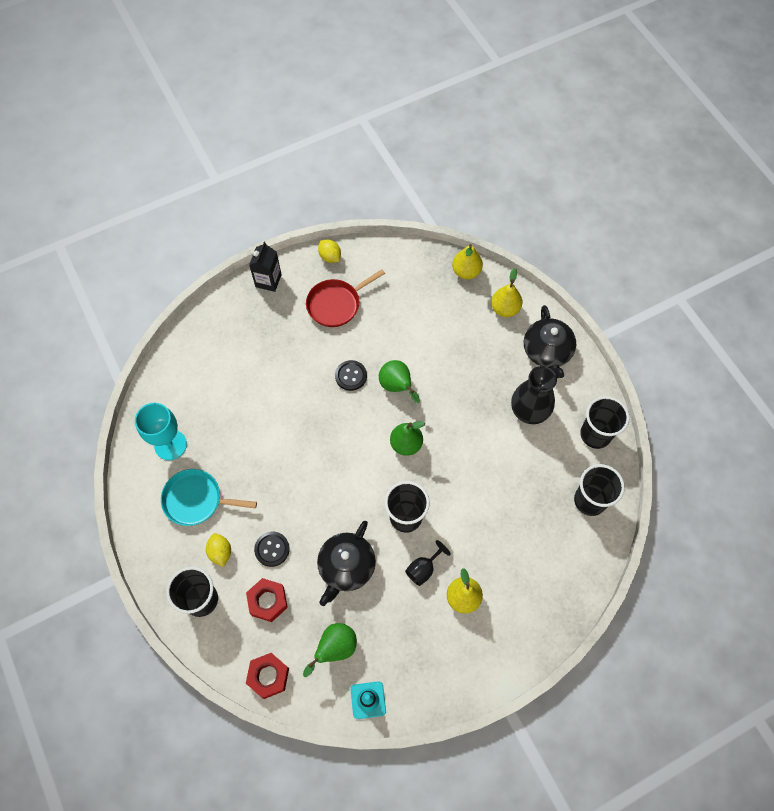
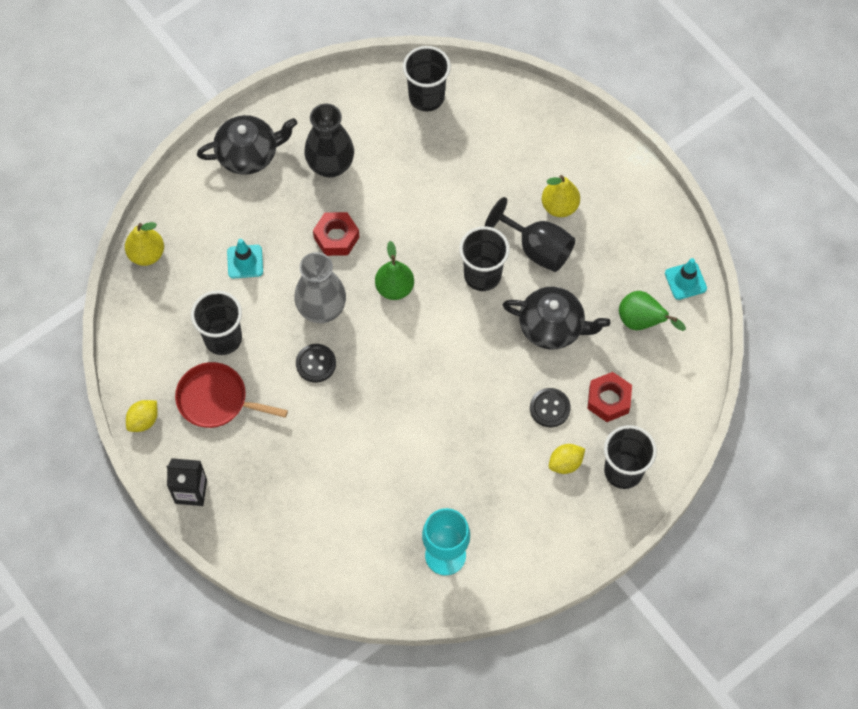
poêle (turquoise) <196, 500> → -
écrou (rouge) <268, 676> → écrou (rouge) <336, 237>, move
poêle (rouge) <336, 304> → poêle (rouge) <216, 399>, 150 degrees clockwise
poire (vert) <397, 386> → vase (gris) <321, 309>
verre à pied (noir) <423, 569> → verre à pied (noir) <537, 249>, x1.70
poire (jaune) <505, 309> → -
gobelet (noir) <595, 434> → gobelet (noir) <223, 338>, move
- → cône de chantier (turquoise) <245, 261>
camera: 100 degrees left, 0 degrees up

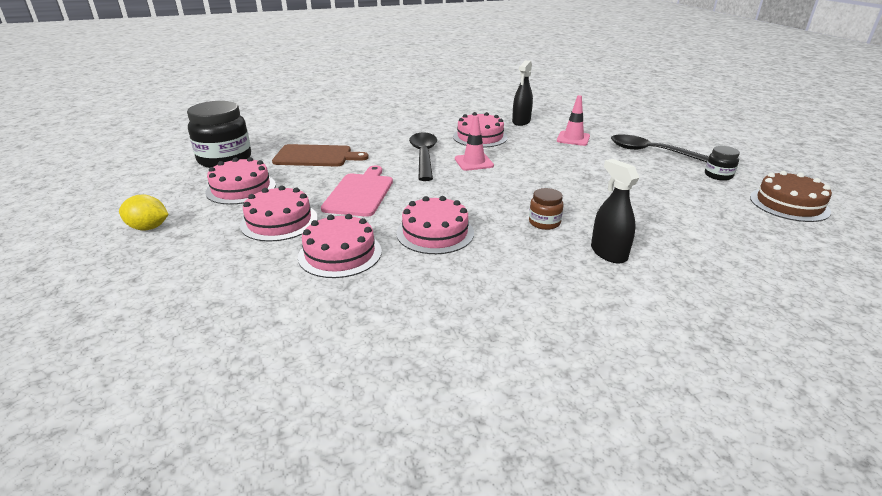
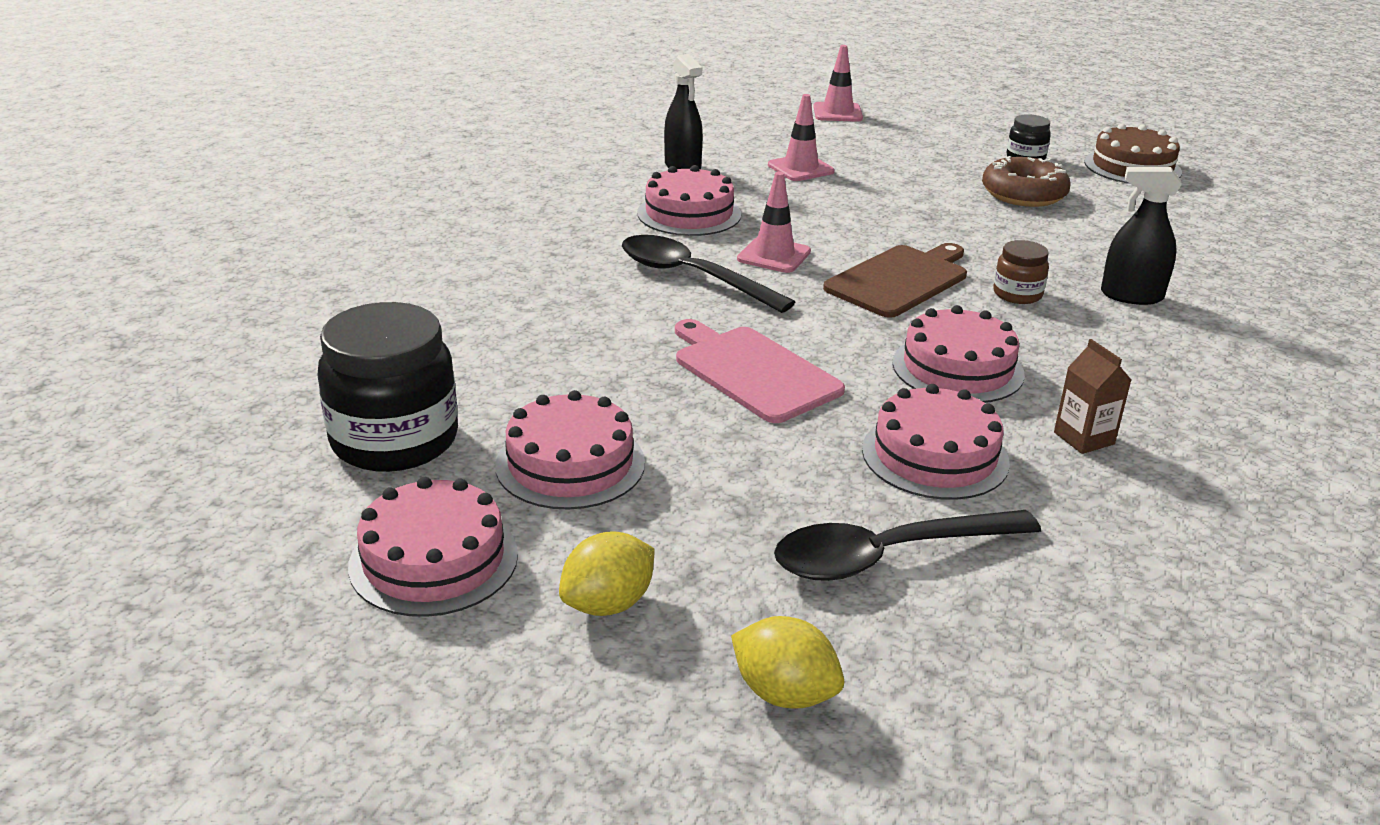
gâteau (rose) <279, 221> → gâteau (rose) <434, 560>, move
planche à découper (marron) <316, 156> → planche à découper (marron) <899, 280>, move
cuillère (noir) <653, 152> → cuillère (noir) <889, 555>, move
- → citron (jaune) <784, 693>
- → cône de chantier (rose) <837, 113>
- → beignet (marron) <1023, 194>
- → brique de lait (marron) <1084, 438>
camera: 50 degrees left, 0 degrees up

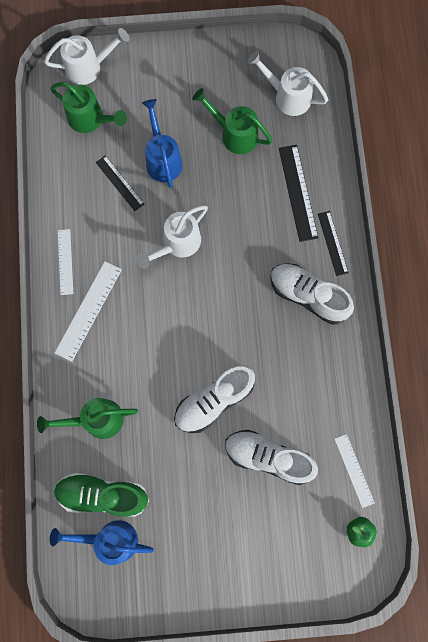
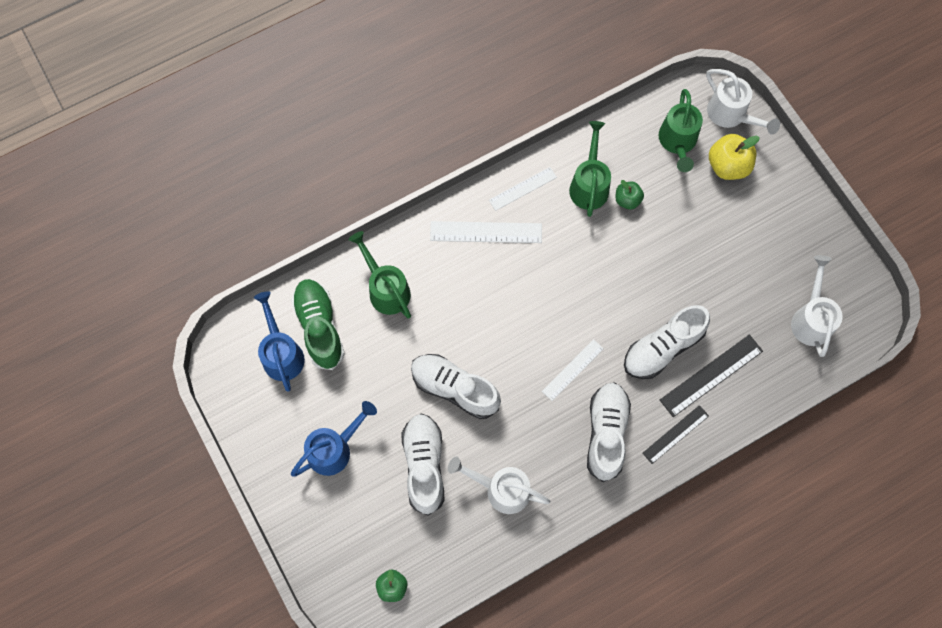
règle (noir) <120, 183> → pomme (vert) <627, 200>
arrosoir (blanc) <177, 244> → arrosoir (blanc) <501, 489>, move
arrosoir (bleu) <162, 159> → arrosoir (bleu) <334, 449>, move
arrosoir (vert) <234, 134> → arrosoir (vert) <589, 185>, move
règle (blanc) <354, 470> → règle (blanc) <572, 370>, move
- → chaussure (blanc) <662, 348>
- → pomme (jaune) <728, 166>
camera: 65 degrees right, 5 degrees down

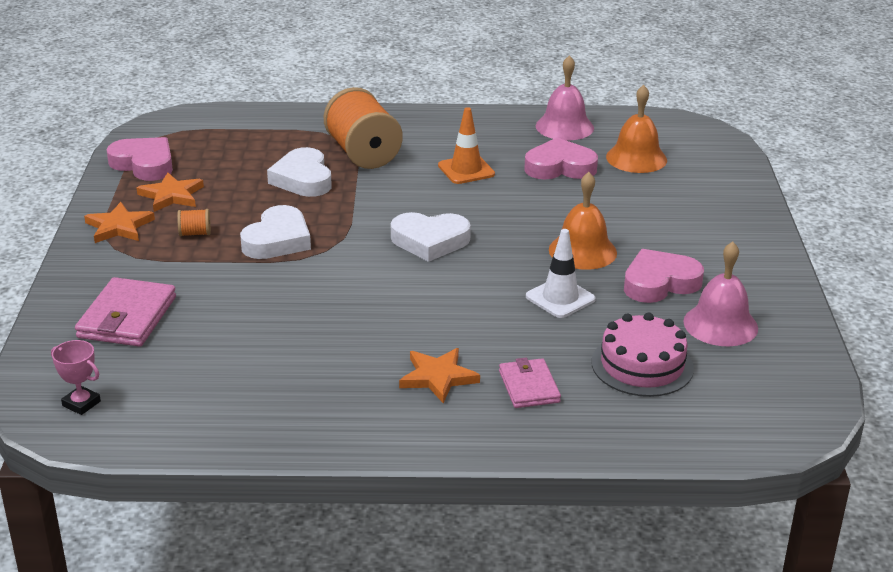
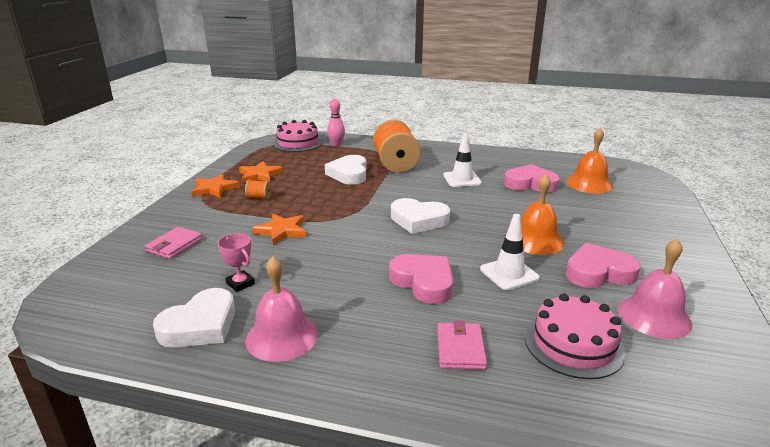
trophée (rose) <81, 403> → trophée (rose) <240, 283>, move
portefeuille (rose) <127, 317> → portefeuille (rose) <174, 245>, x0.64
cœur (rose) <144, 164> → cœur (rose) <423, 282>, move
cœur (blanc) <277, 240> → cœur (blanc) <200, 325>, move
étoile (orange) <438, 377> → étoile (orange) <282, 231>, move
cône de chantier (orange) <466, 170> → cône de chantier (blanc) <462, 179>
cloche (rose) <564, 127> → cloche (rose) <282, 336>, move
- → gâteau (rose) <298, 143>
- → quille (rose) <336, 145>
camera: 15 degrees right, 5 degrees down

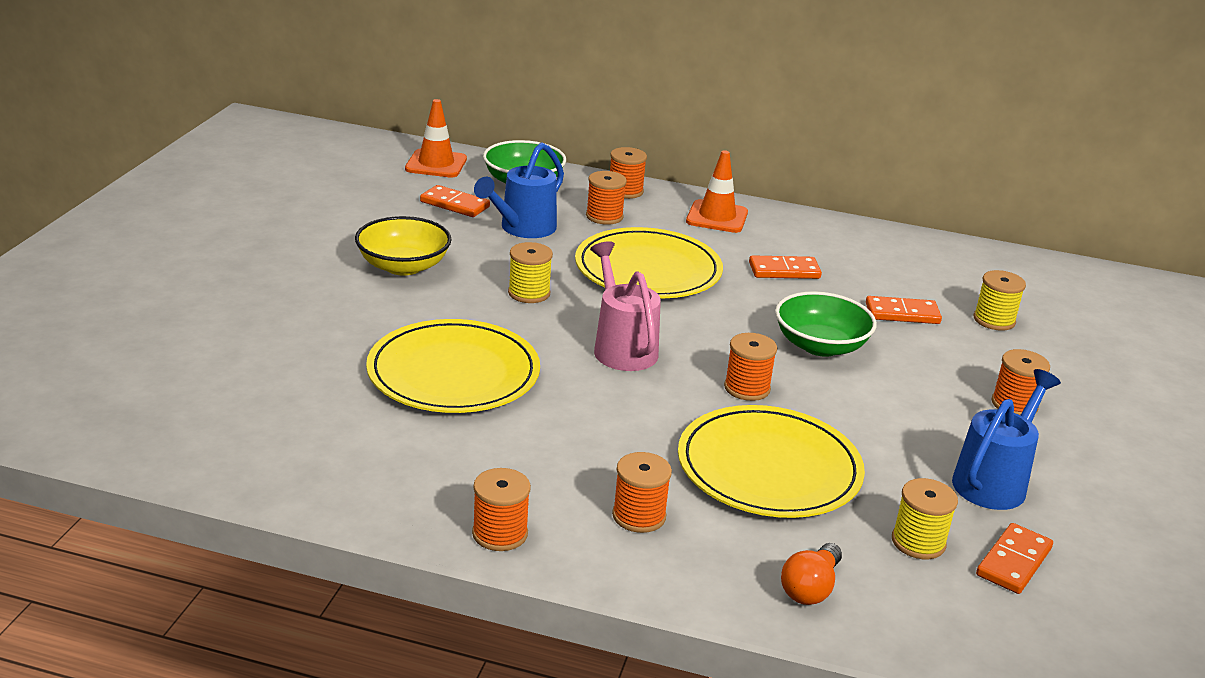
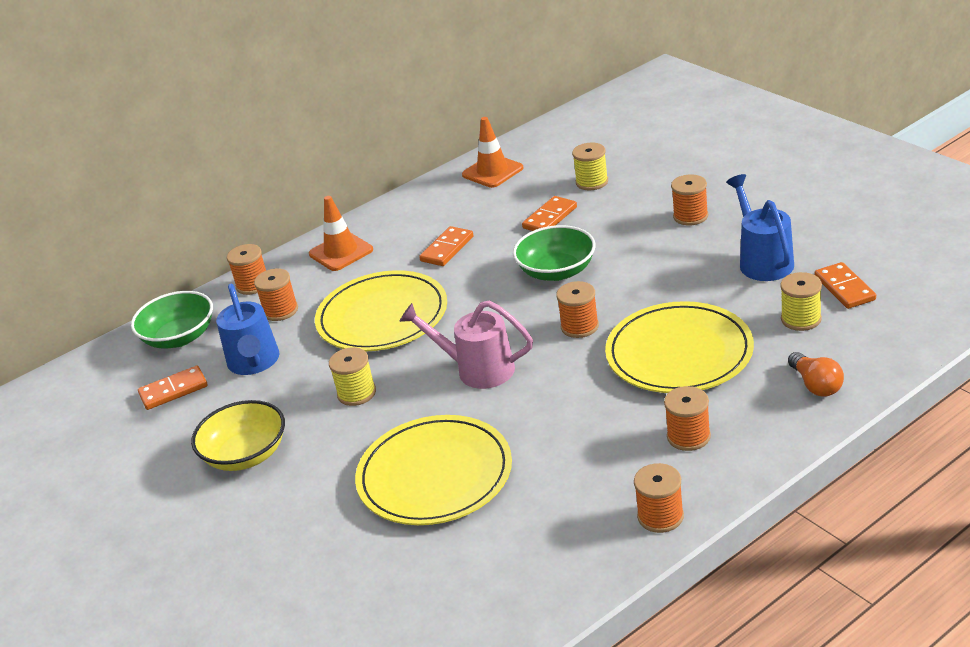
cône de chantier (orange) <436, 164> → cône de chantier (orange) <492, 171>, move
camera: 45 degrees left, 5 degrees up

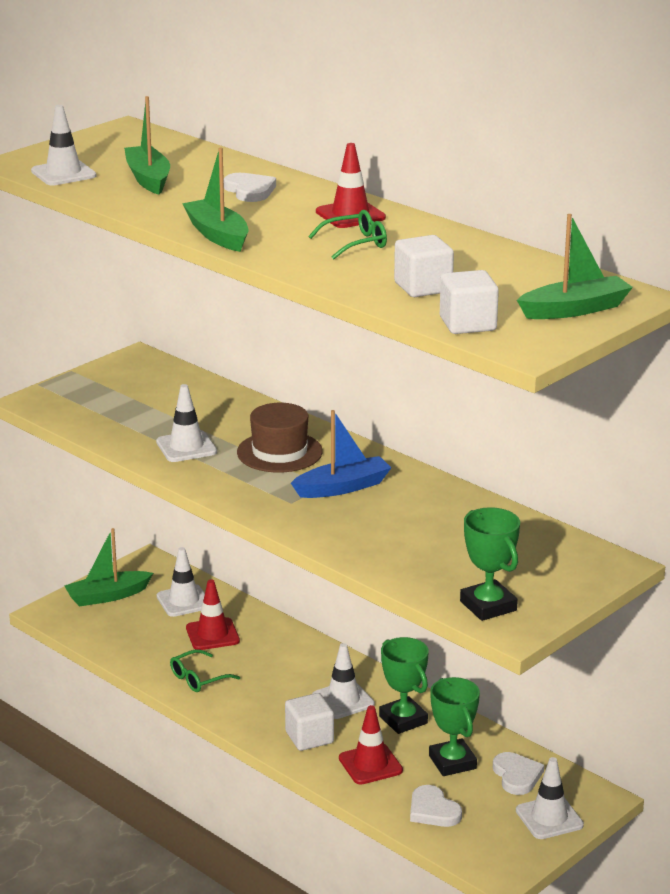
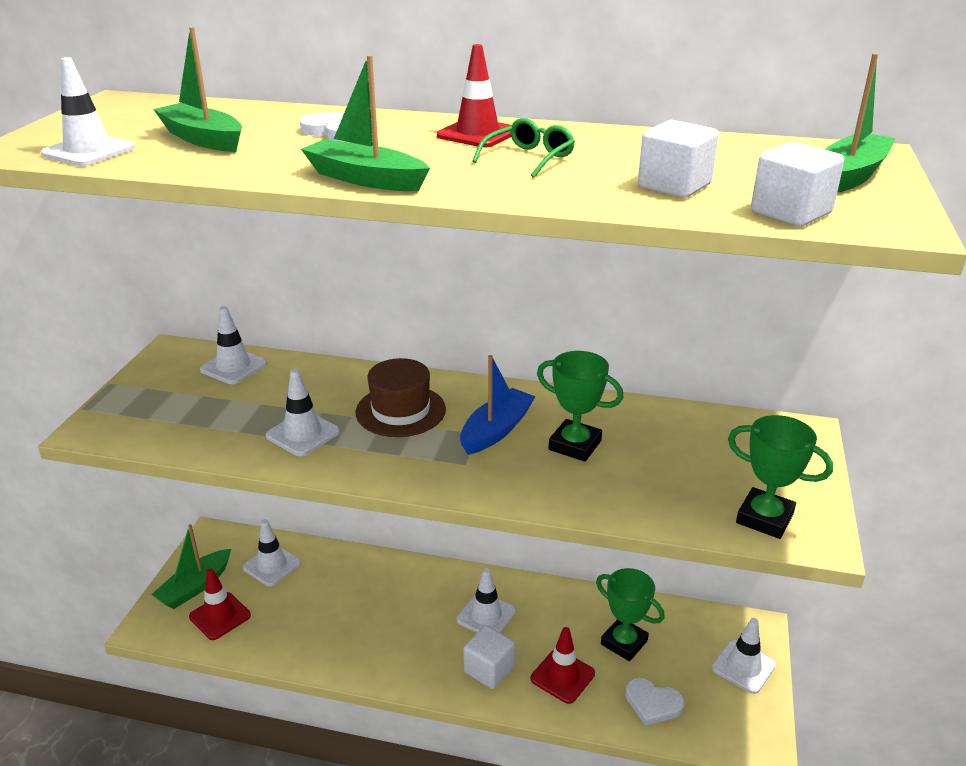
lunettes (vert) <198, 678> → -
cône de chantier (rouge) <212, 634> → cône de chantier (rouge) <220, 616>, move
trophée (vert) <403, 720> → trophée (vert) <575, 445>, move
cœur (blanc) <517, 776> → -
- → cône de chantier (blanc) <233, 367>
camera: 30 degrees left, 5 degrees up

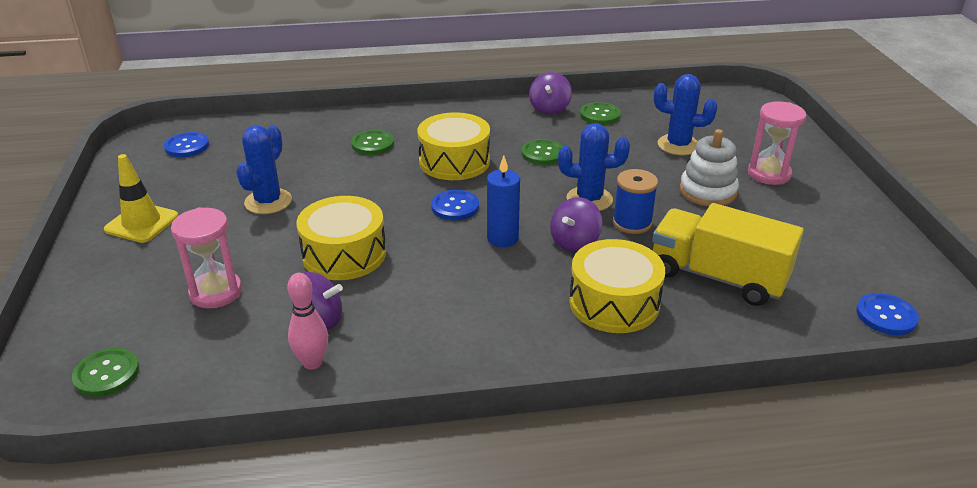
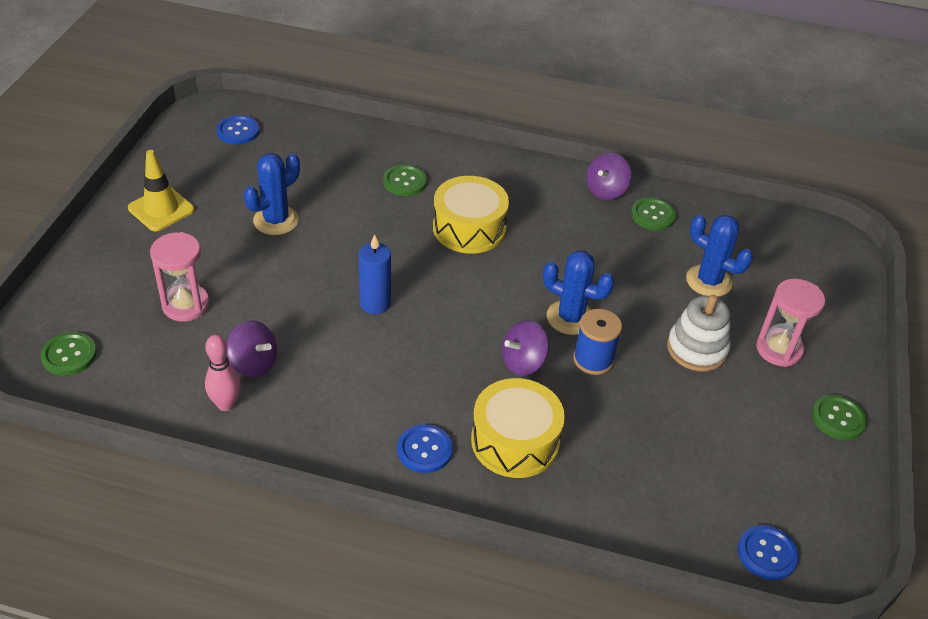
tambour (jaune) <344, 254> → -
bouton (bleu) <455, 207> → bouton (bleu) <424, 450>, move
bougie (bleu) <502, 238> → bougie (bleu) <375, 303>, move
bouton (vert) <542, 153> → bouton (vert) <838, 418>, move
camion (jaune) <718, 277> → -
camera: 20 degrees right, 10 degrees up

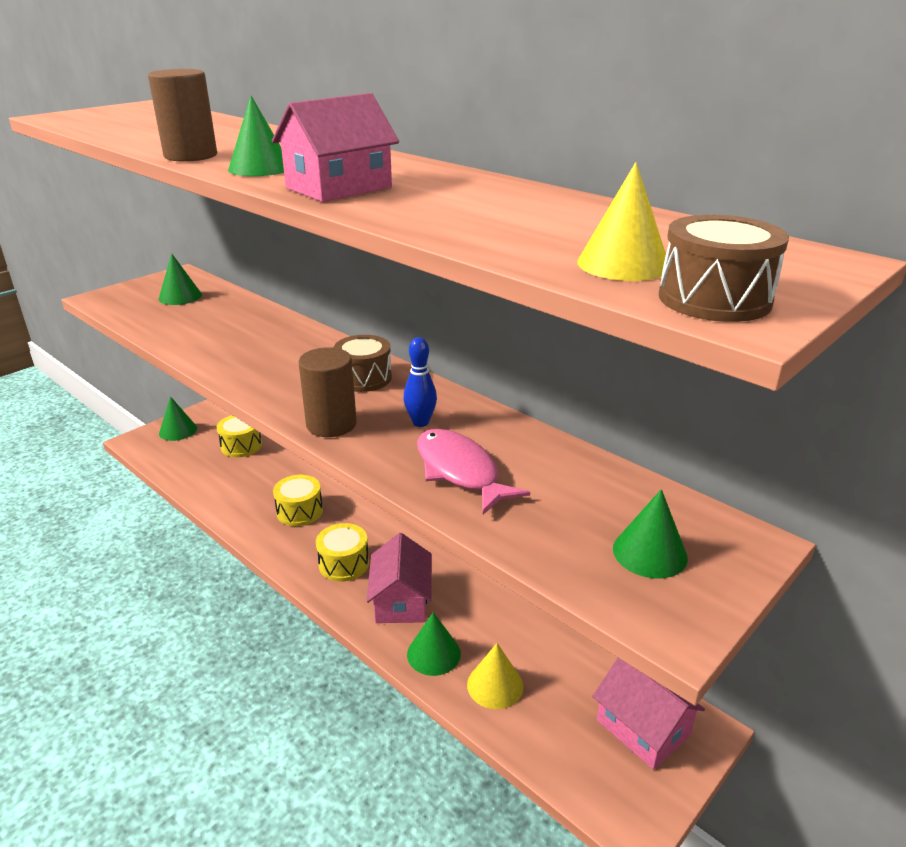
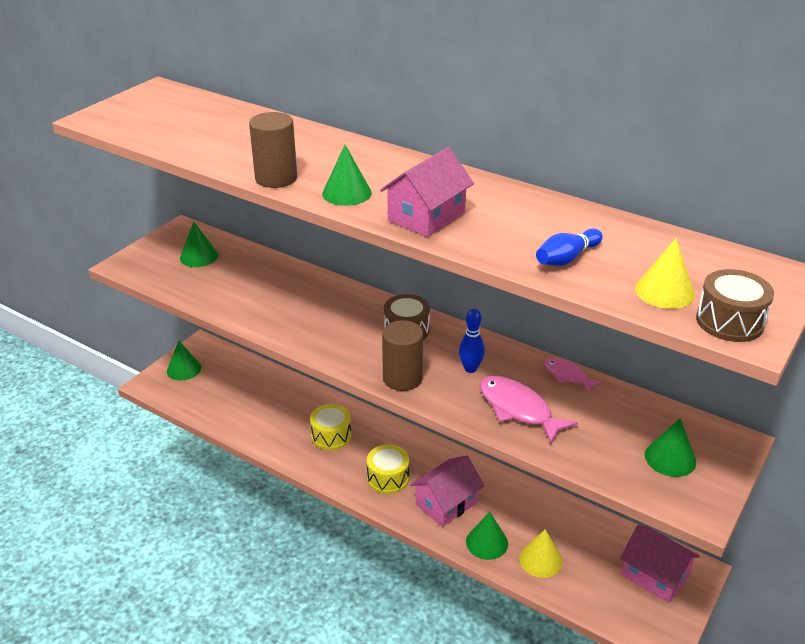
tambour (jaune) <241, 446> → -
maison (rose) <401, 600> → maison (rose) <446, 503>, 60 degrees clockwise
- → quille (bleu) <567, 258>
- → poisson (rose) <567, 376>
camera: 10 degrees left, 5 degrees up

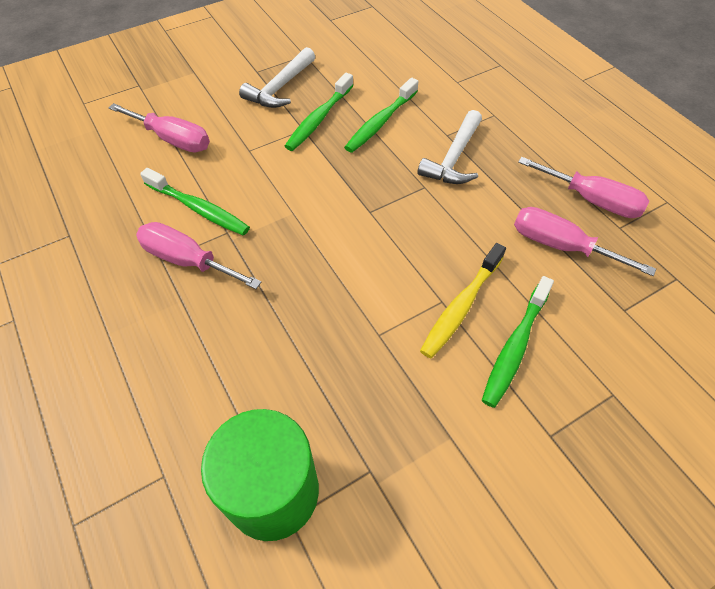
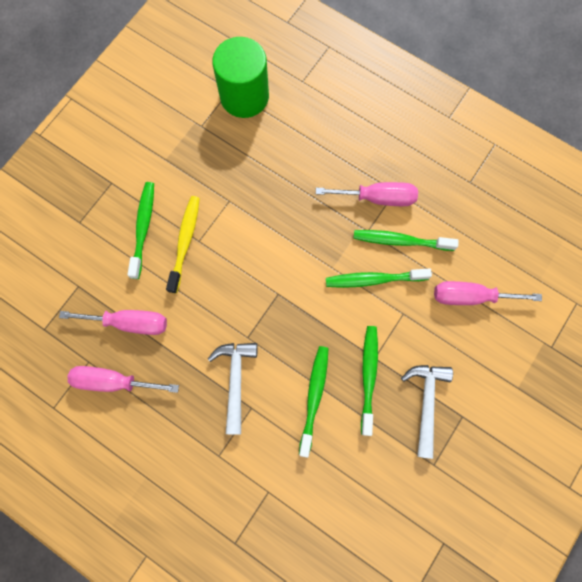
- → brosse à dents (vert) <373, 279>
camera: 155 degrees right, 20 degrees up

